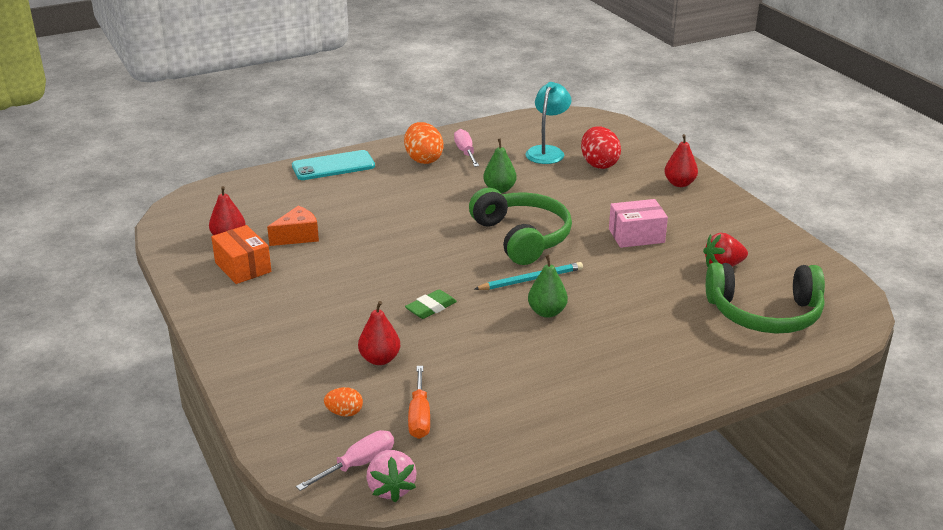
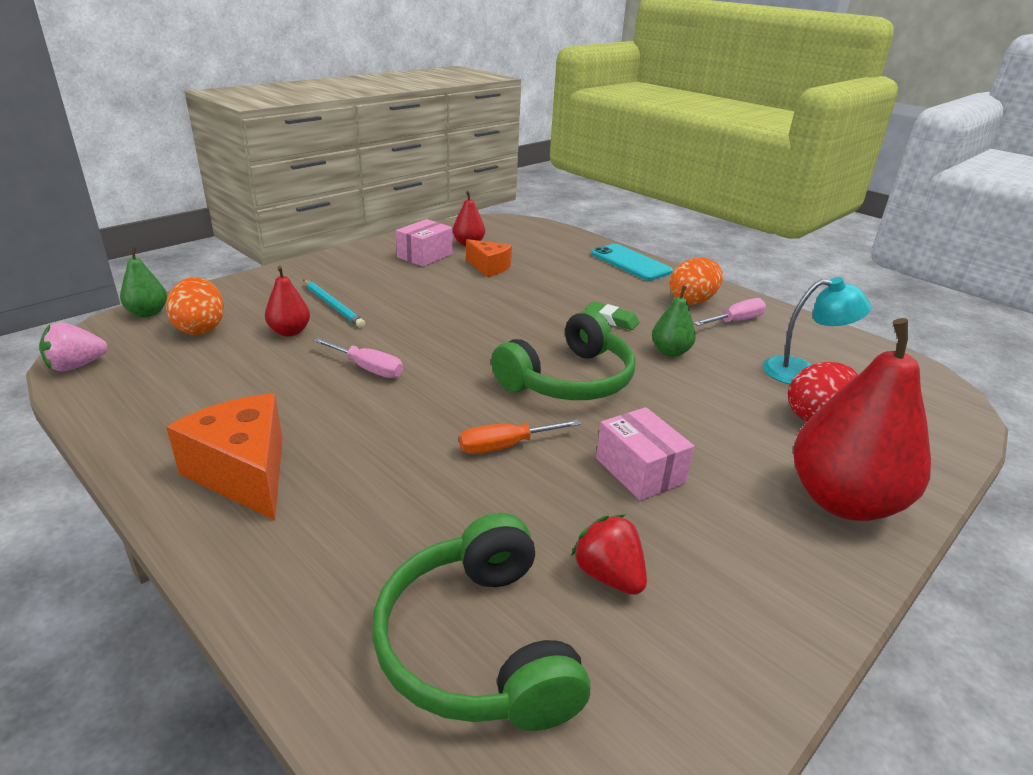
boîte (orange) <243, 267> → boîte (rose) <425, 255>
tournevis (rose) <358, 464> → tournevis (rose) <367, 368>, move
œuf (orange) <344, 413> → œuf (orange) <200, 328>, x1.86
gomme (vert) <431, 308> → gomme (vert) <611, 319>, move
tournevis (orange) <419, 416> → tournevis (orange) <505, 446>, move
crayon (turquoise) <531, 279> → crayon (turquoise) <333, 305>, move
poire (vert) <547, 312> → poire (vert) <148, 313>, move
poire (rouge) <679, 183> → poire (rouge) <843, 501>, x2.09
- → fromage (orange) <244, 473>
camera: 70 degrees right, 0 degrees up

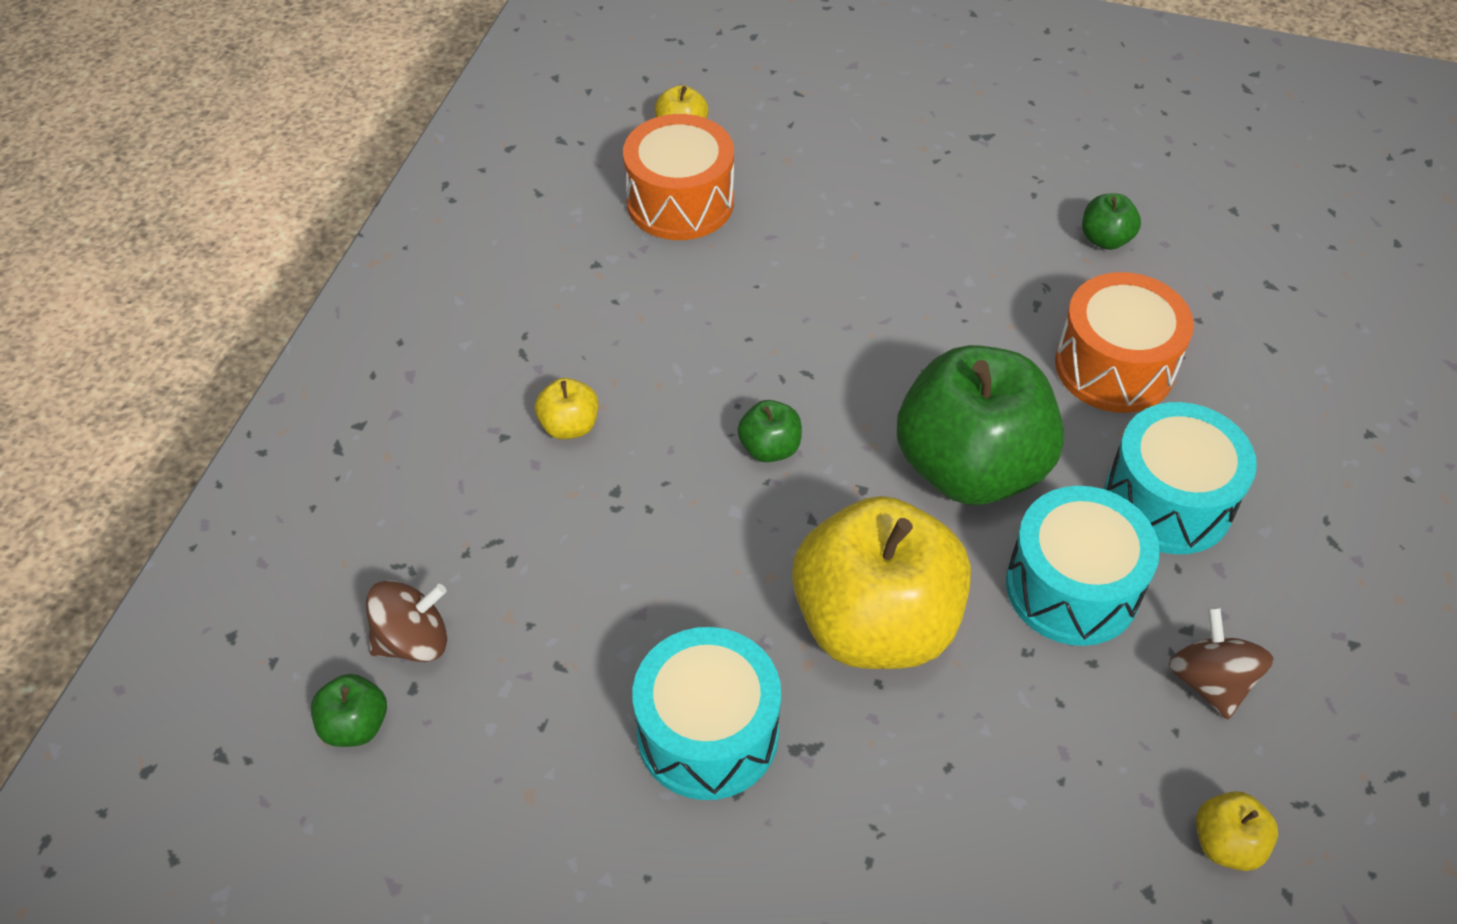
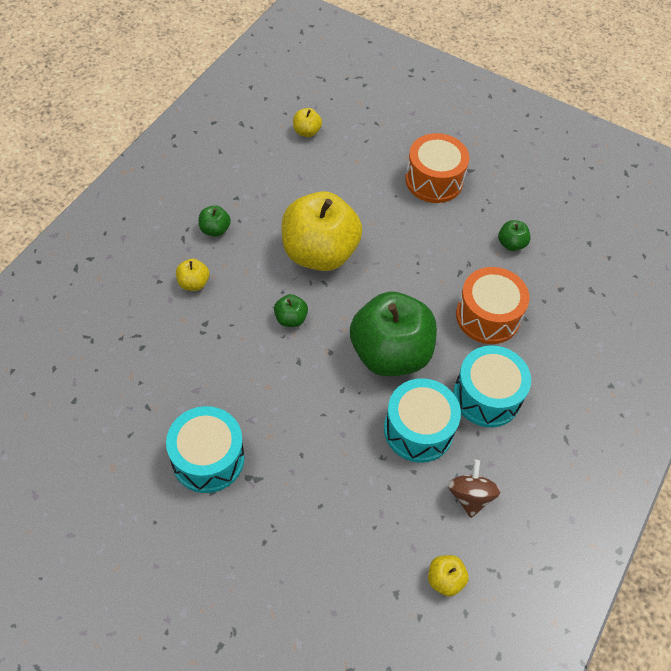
pomme (vert) <355, 725> → pomme (vert) <215, 230>, move
toupie (marron) <413, 640> → -
tambour (orange) <680, 202> → tambour (orange) <434, 180>, move
pomme (jaune) <875, 623> → pomme (jaune) <319, 253>, move
camera: 10 degrees right, 5 degrees up

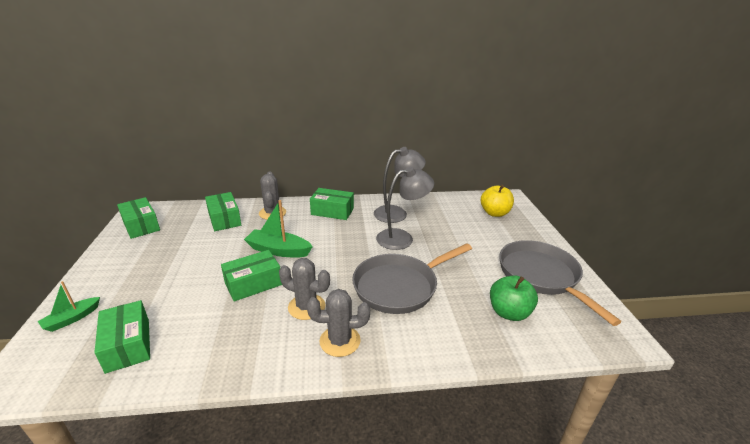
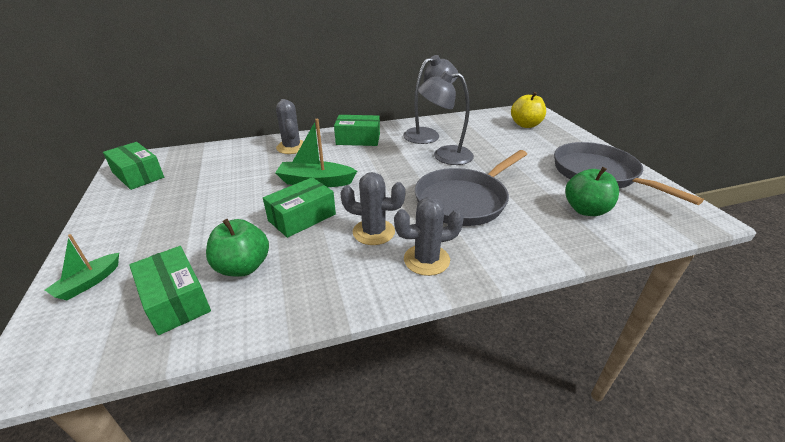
boîte (vert) <224, 219> → -
lampe (gris) <402, 238> → lampe (gris) <444, 156>, 150 degrees counterclockwise
- → pomme (vert) <243, 267>
camera: 10 degrees left, 5 degrees up

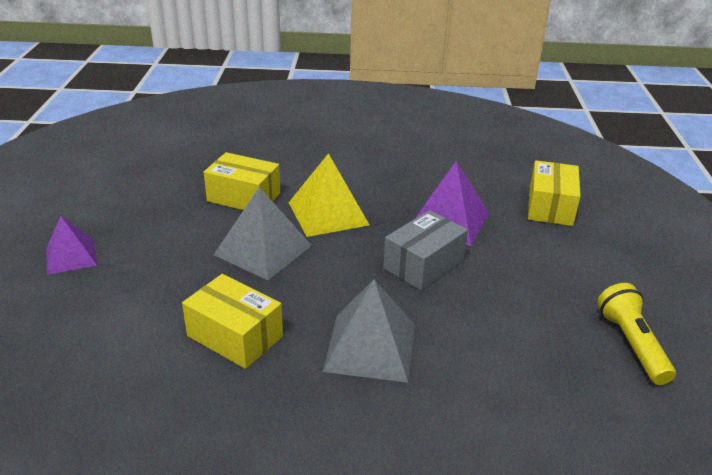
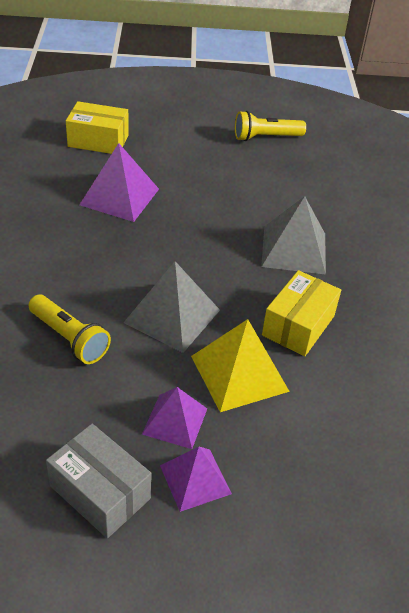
boîte (jaune) <244, 197> → lampe de poche (jaune) <69, 338>
pyramide (jaune) <328, 213> → pyramide (jaune) <239, 373>, move
boîte (gris) <423, 264> → boîte (gris) <100, 492>, move
- → pyramide (violet) <175, 421>
camera: 95 degrees left, 10 degrees up

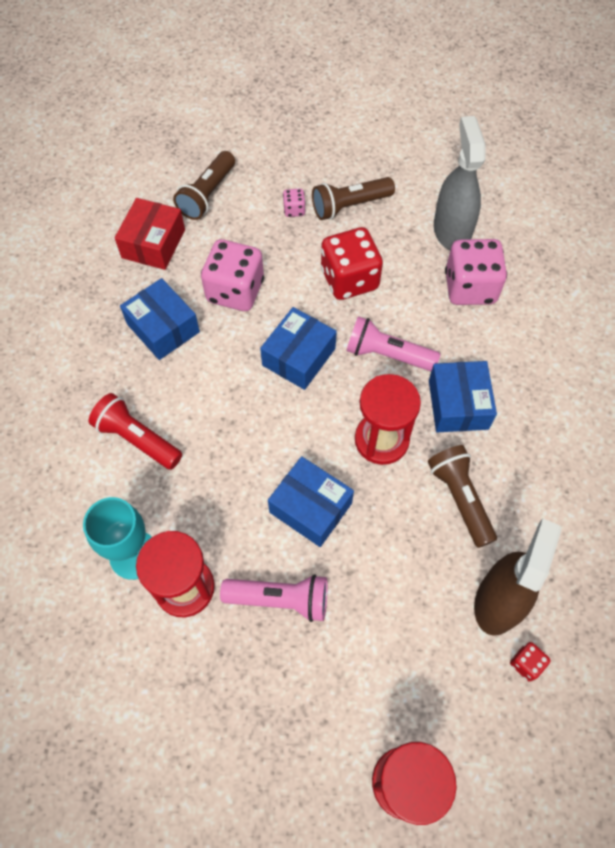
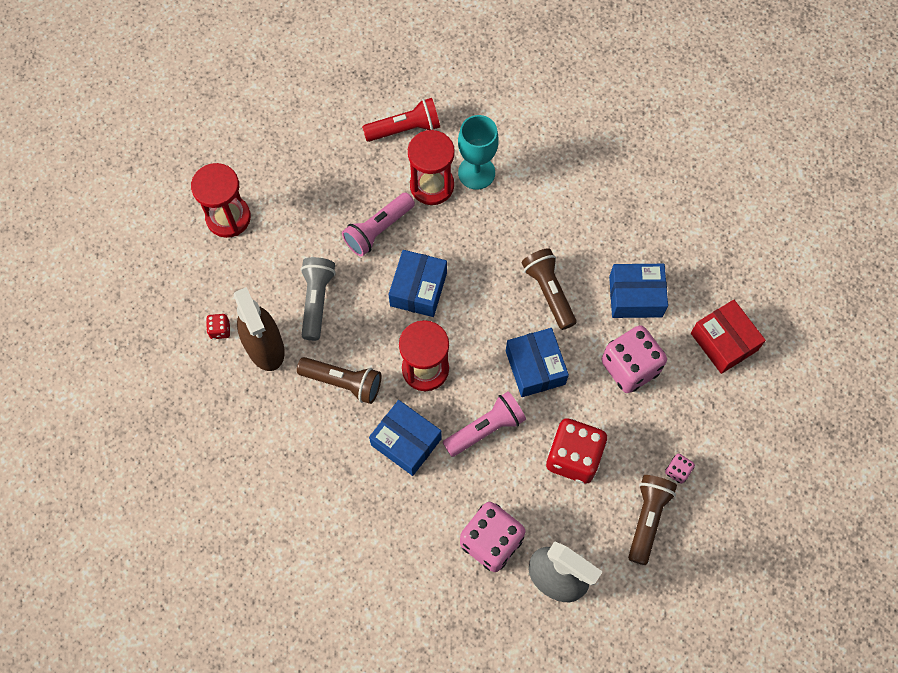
lampe de poche (rouge) <137, 438> → lampe de poche (rouge) <405, 129>, move
lampe de poche (marron) <207, 195> → lampe de poche (marron) <549, 292>, move
boîte (bleu) <310, 507> → boîte (bleu) <418, 289>, 60 degrees counterclockwise
- → lampe de poche (gris) <317, 300>
camera: 130 degrees right, 5 degrees up

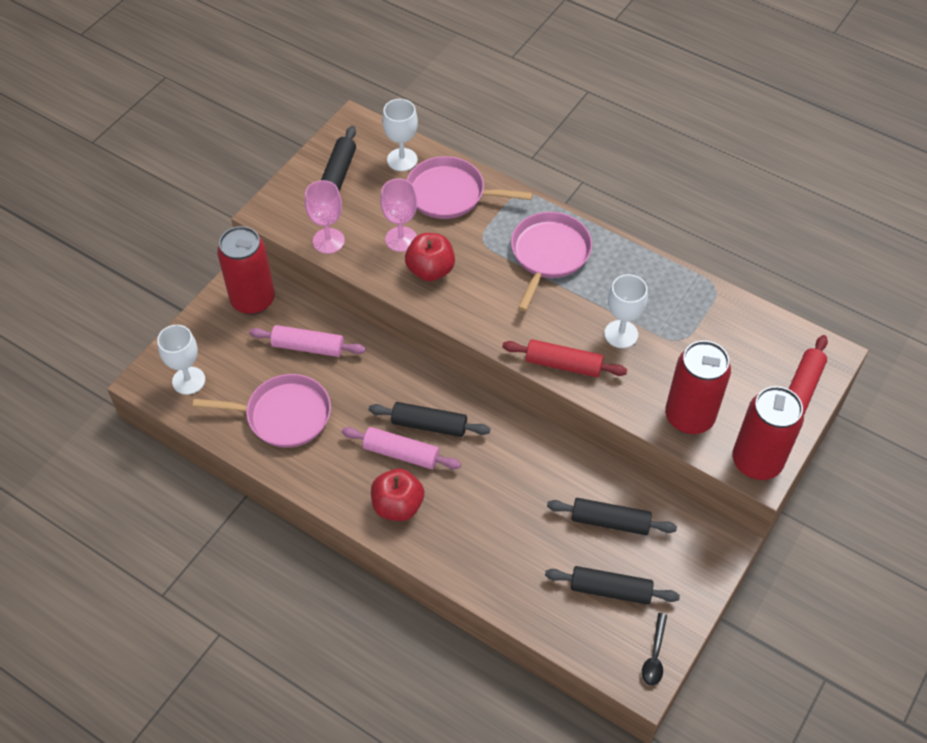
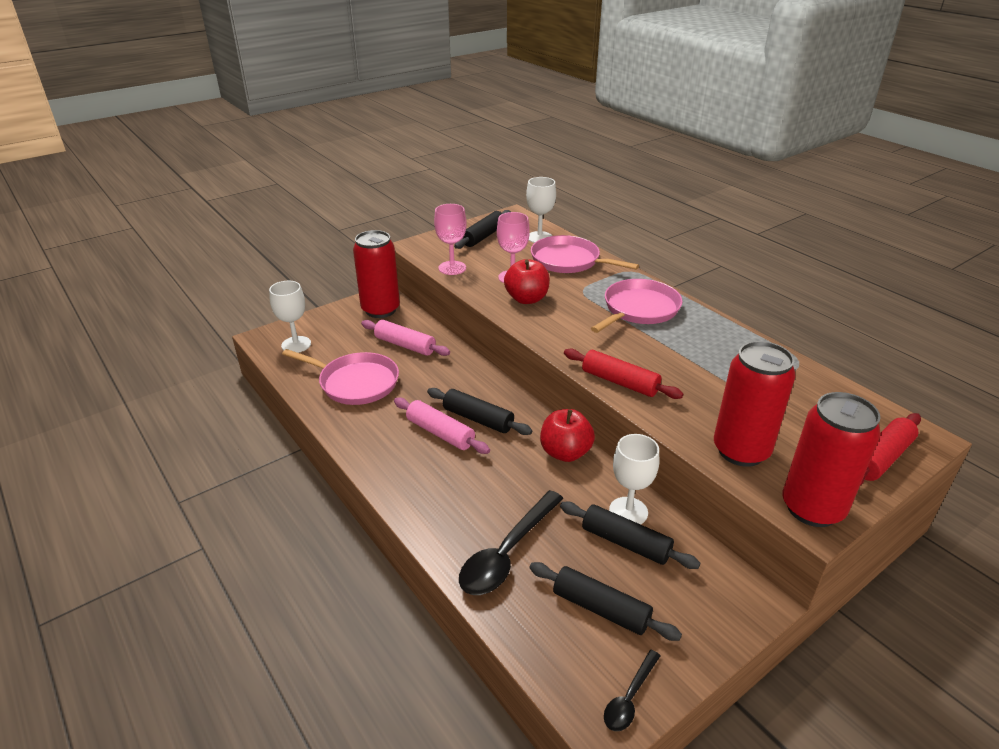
pomme (rouge) <398, 506> → pomme (rouge) <565, 453>, move
verre à pied (blanc) <621, 334> → verre à pied (blanc) <628, 511>, move
- → cuillère (noir) <507, 553>
camera: 20 degrees right, 20 degrees down

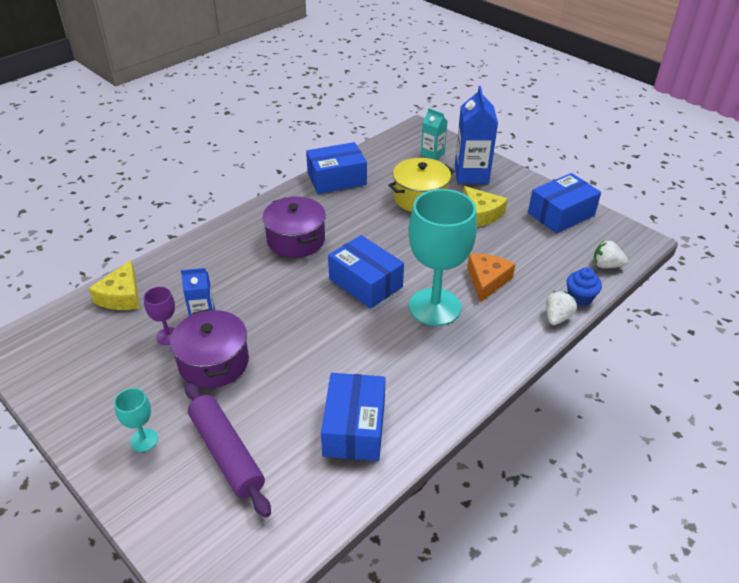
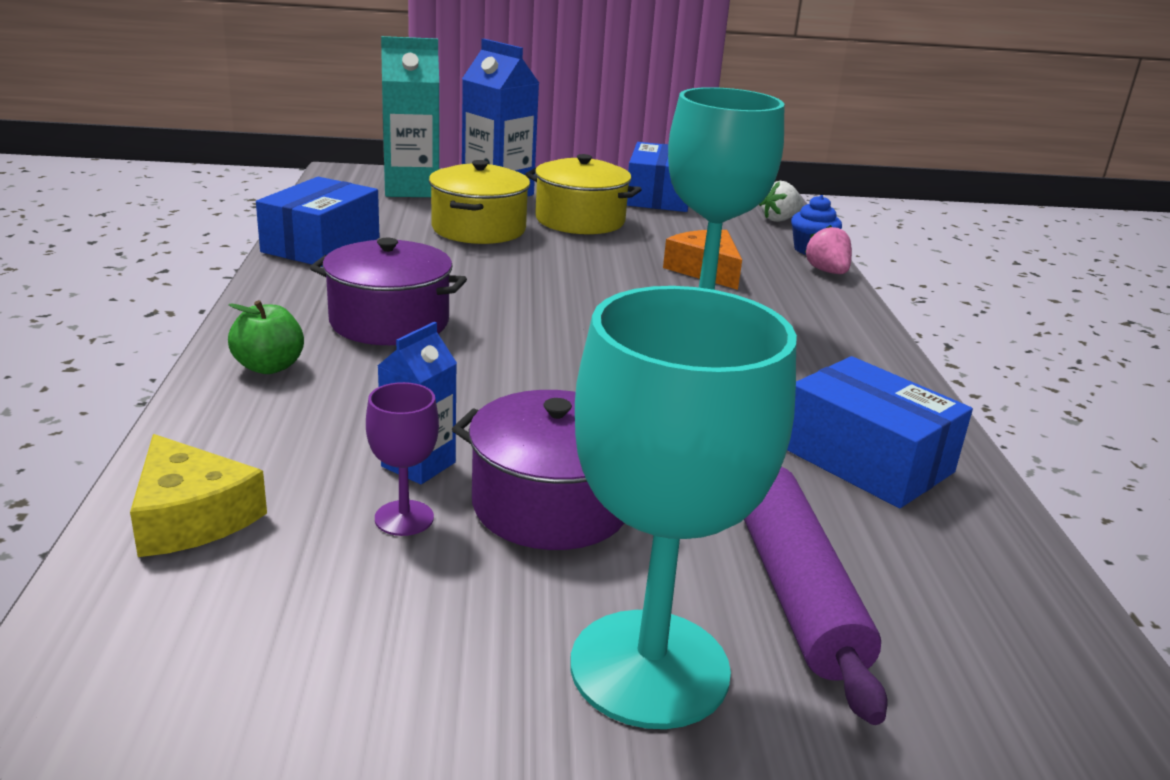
verre à pied (turquoise) <144, 440> → verre à pied (turquoise) <649, 668>, x2.30
rouleau à pâtisserie (violet) <226, 453> → rouleau à pâtisserie (violet) <795, 589>, 75 degrees clockwise
boîte (bleu) <365, 283> → -
brique de lait (turquoise) <432, 154> → brique de lait (turquoise) <411, 189>, x1.75
fromage (jaune) <482, 214> → marmite (jaune) <580, 220>
fraise (blanc) <557, 317> → fraise (rose) <827, 272>
- → pomme (vert) <269, 367>
camera: 50 degrees left, 15 degrees down

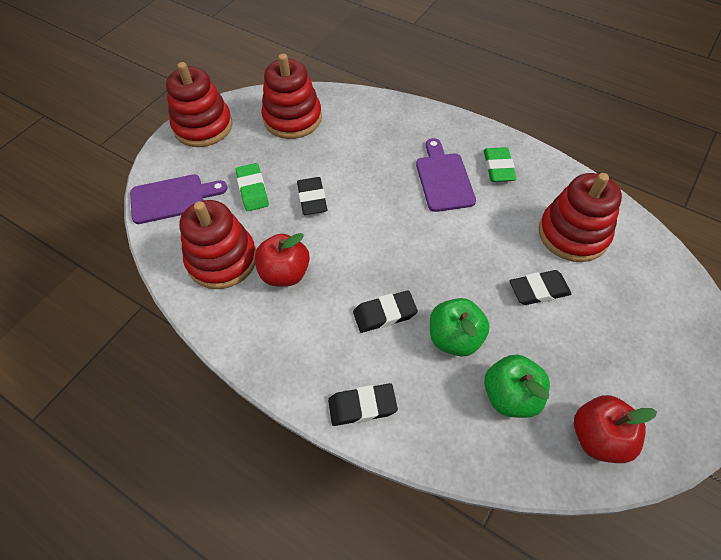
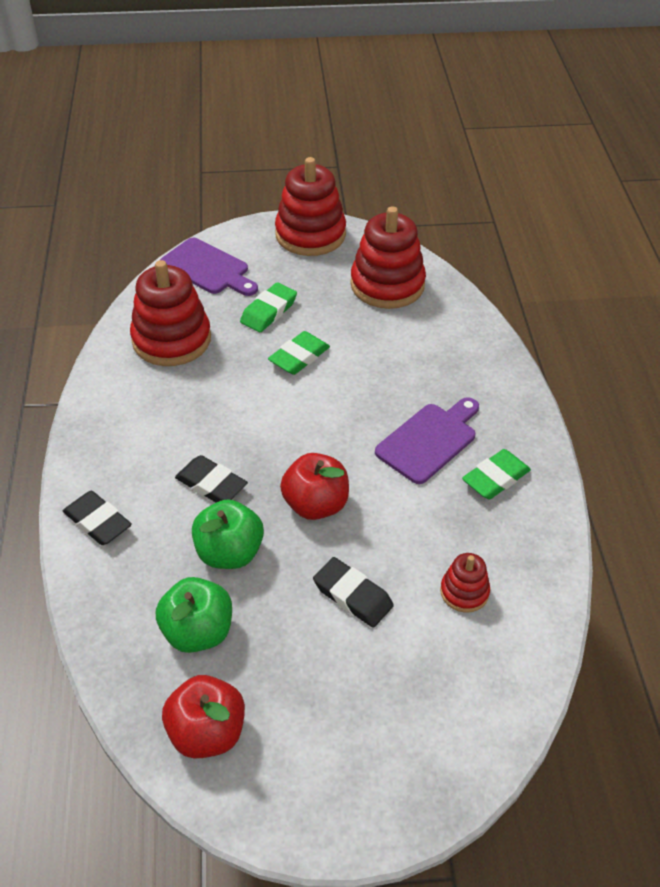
pomme (rouge) <285, 273> → pomme (rouge) <315, 505>, move
gomme (noir) <312, 199> → gomme (vert) <299, 357>
jouet à empiler (rouge) <573, 234> → jouet à empiler (rouge) <464, 592>, x0.50
camera: 50 degrees right, 10 degrees down

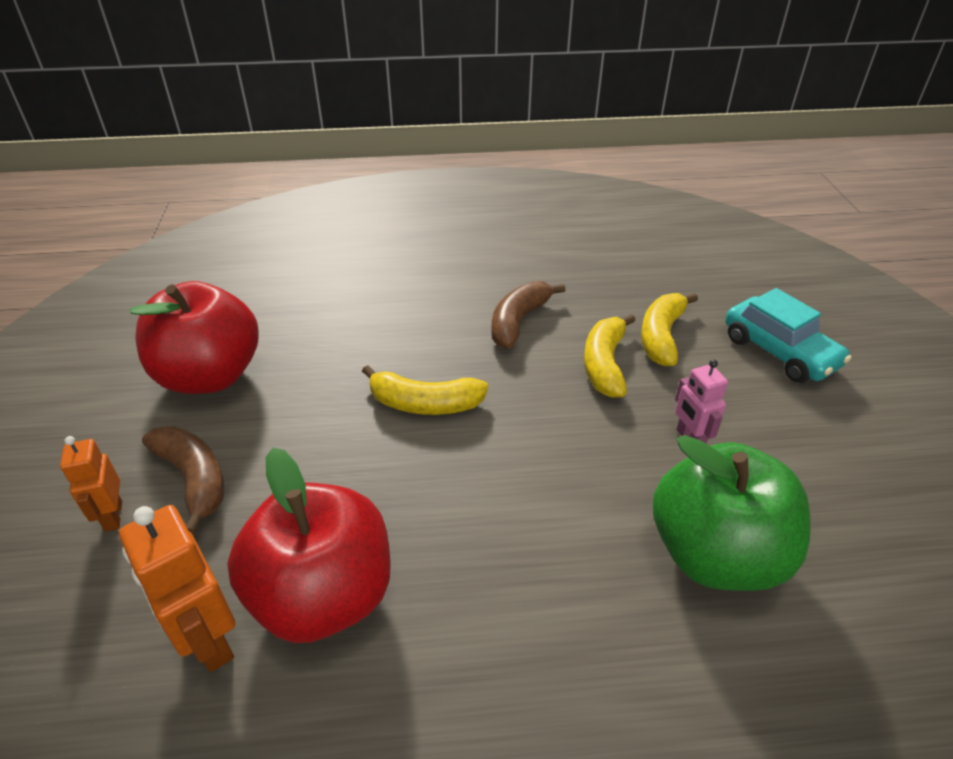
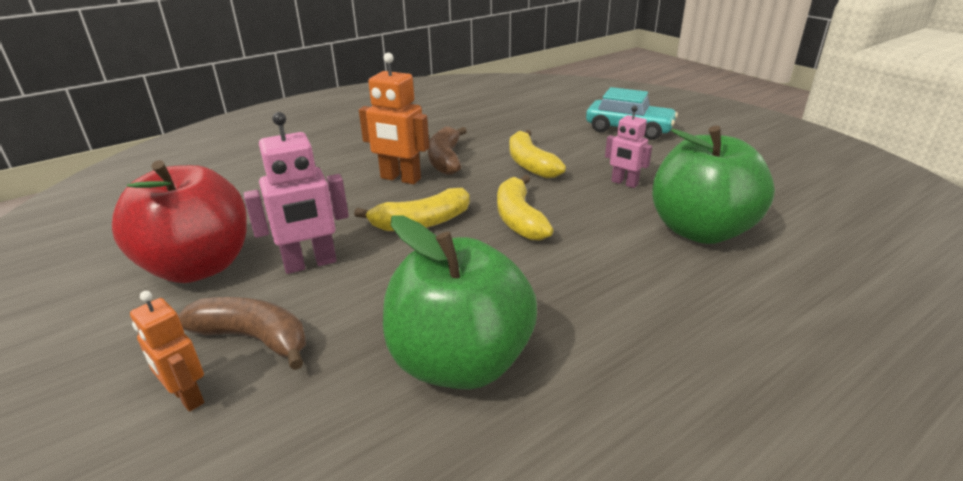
robot (orange) <209, 640> → robot (orange) <400, 179>, move
pomme (rouge) <323, 595> → pomme (vert) <460, 362>
banane (jaune) <661, 336> → banane (jaune) <519, 219>, move
- → robot (rose) <310, 264>
camera: 30 degrees left, 10 degrees down

